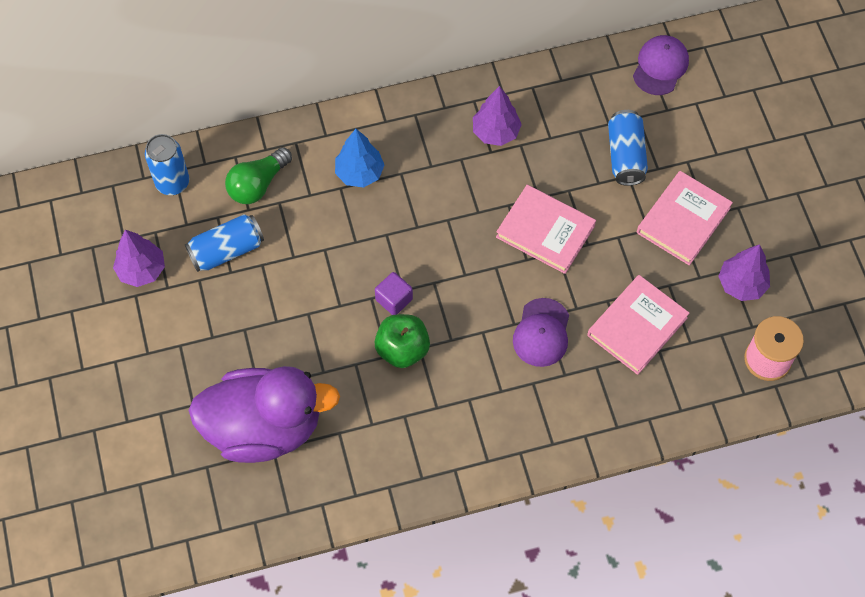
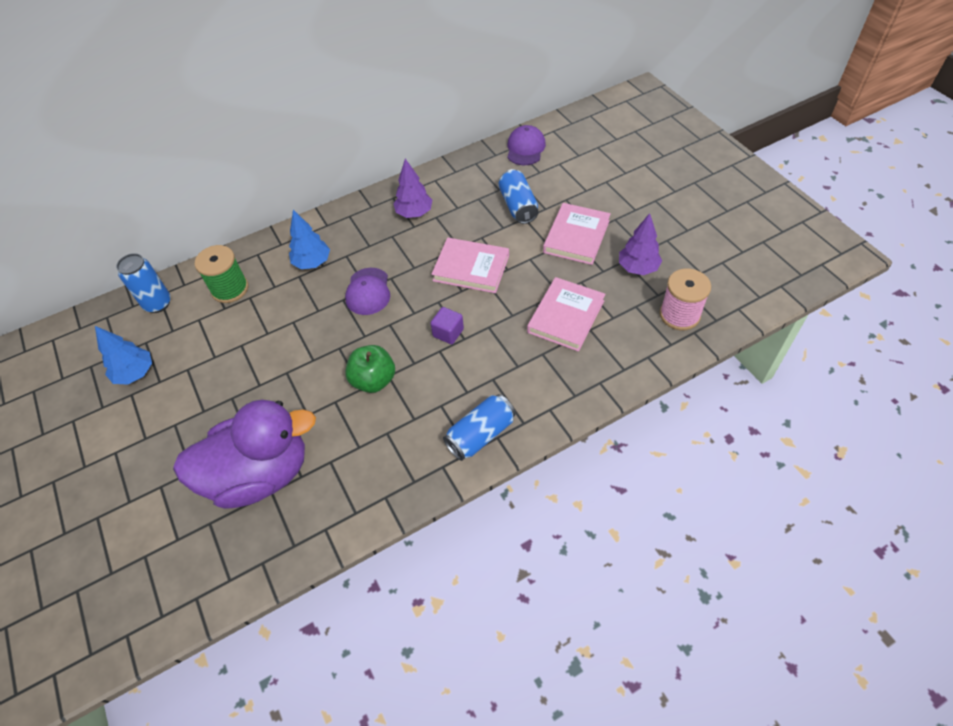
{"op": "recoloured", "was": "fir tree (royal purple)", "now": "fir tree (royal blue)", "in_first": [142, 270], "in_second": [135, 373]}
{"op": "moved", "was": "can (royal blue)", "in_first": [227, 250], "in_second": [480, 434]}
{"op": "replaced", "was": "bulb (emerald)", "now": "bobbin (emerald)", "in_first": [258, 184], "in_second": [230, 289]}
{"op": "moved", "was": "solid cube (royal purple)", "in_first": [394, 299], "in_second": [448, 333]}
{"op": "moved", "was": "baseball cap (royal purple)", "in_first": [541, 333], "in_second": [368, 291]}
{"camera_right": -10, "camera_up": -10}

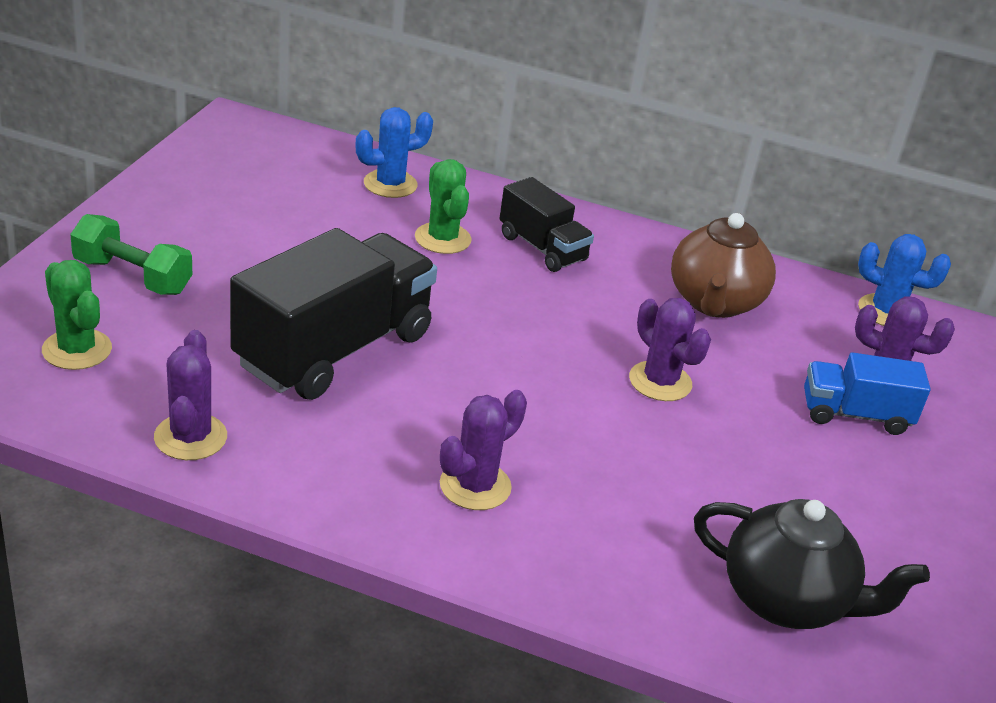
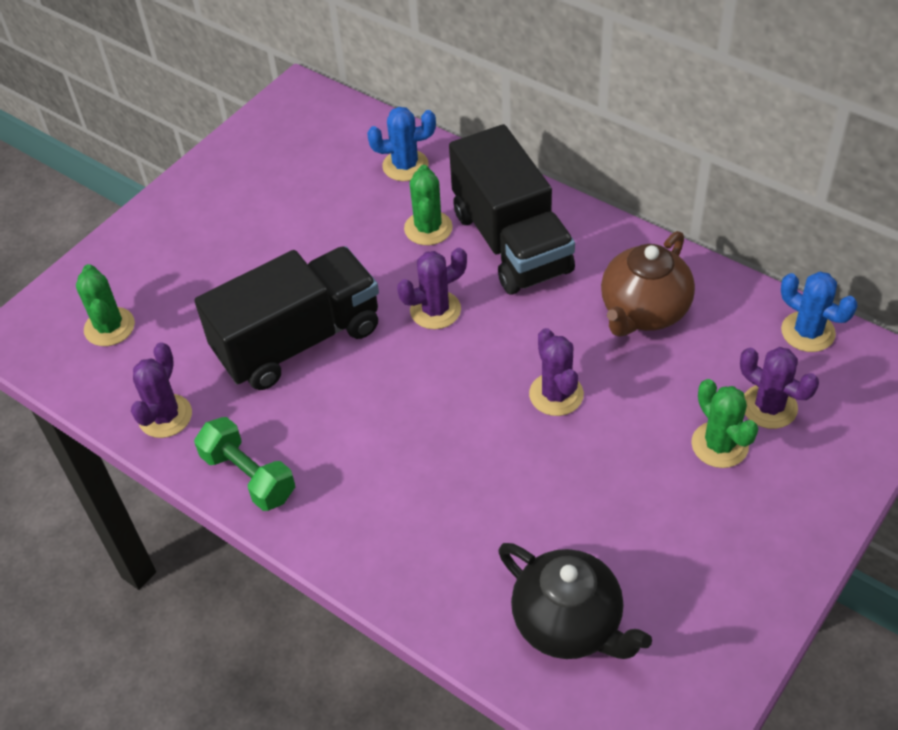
{"op": "moved", "was": "hand weight (emerald)", "in_first": [132, 276], "in_second": [248, 476]}
{"op": "moved", "was": "saguaro cactus (royal purple)", "in_first": [475, 486], "in_second": [435, 310]}
{"op": "resized", "was": "lorry (jet-black)", "in_first": [542, 248], "in_second": [511, 242], "ratio": 1.84}
{"op": "replaced", "was": "lorry (royal blue)", "now": "saguaro cactus (emerald)", "in_first": [855, 414], "in_second": [719, 445]}
{"camera_right": 25, "camera_up": 15}

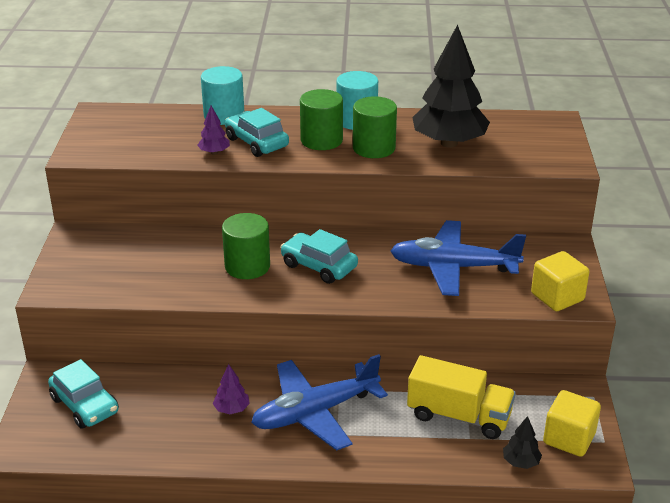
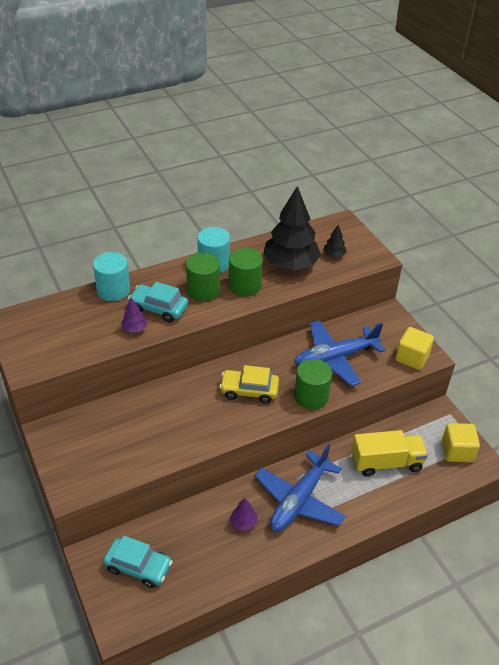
{"op": "moved", "was": "solid cylinder (emerald)", "in_first": [247, 266], "in_second": [311, 396]}
{"op": "recoloured", "was": "automobile (aqua)", "now": "automobile (yellow)", "in_first": [319, 266], "in_second": [249, 391]}
{"op": "moved", "was": "fir tree (jet-black)", "in_first": [521, 462], "in_second": [334, 255]}
{"camera_right": -30, "camera_up": 10}

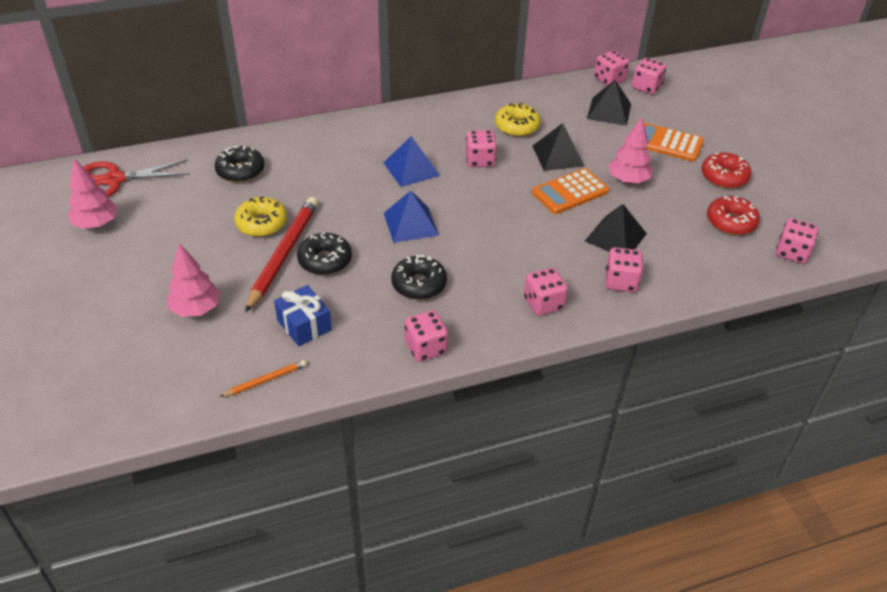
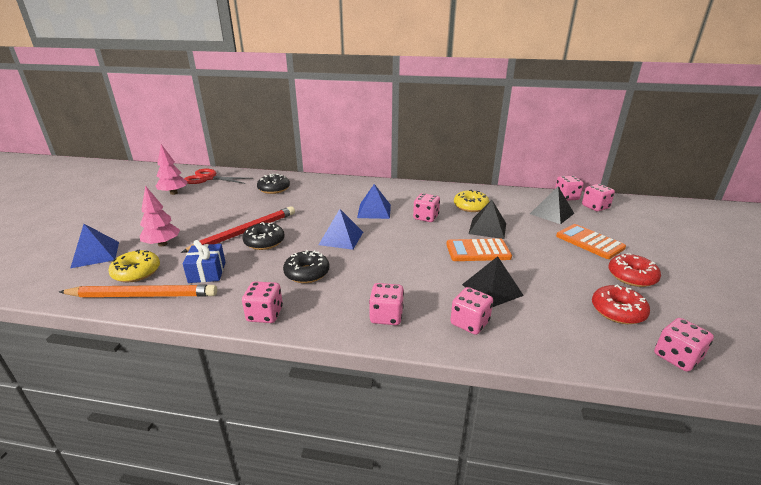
{"op": "resized", "was": "pencil (orange-coloured)", "in_first": [266, 380], "in_second": [143, 295], "ratio": 2.14}
{"op": "moved", "was": "donut (yellow)", "in_first": [262, 223], "in_second": [137, 272]}
{"op": "removed", "was": "fir tree (rosy)", "in_first": [628, 180]}
{"op": "added", "now": "solid pyramid (royal blue)", "in_second": [95, 254]}
{"camera_right": 30, "camera_up": -15}

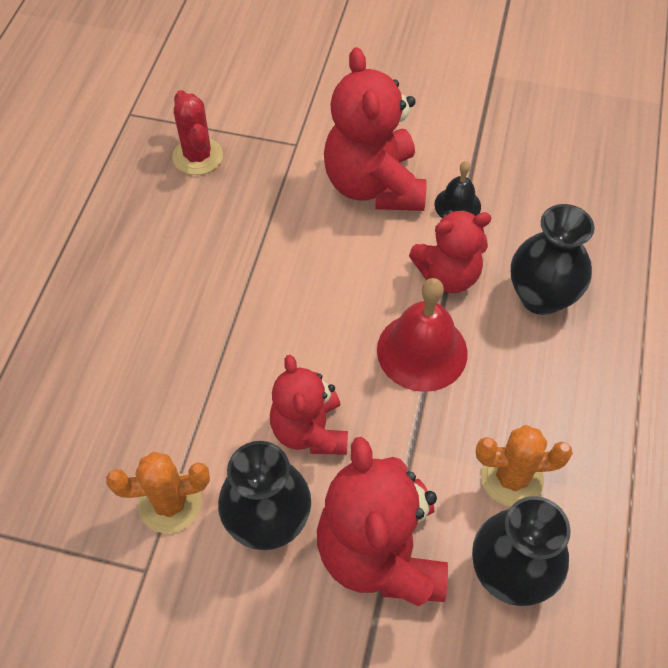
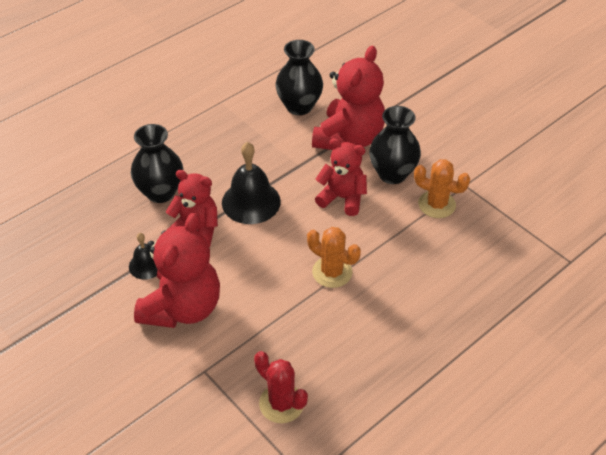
{"op": "turned", "was": "saguaro cactus (red)", "in_first": [198, 156], "in_second": [281, 403], "clockwise": -60}
{"op": "turned", "was": "stuffed bear (red)", "in_first": [309, 431], "in_second": [342, 198], "clockwise": -90}
{"op": "recoloured", "was": "school bell (red)", "now": "school bell (jet-black)", "in_first": [422, 351], "in_second": [251, 202]}
{"op": "moved", "was": "saguaro cactus (orange-coloured)", "in_first": [511, 478], "in_second": [332, 272]}
{"camera_right": -145, "camera_up": -10}

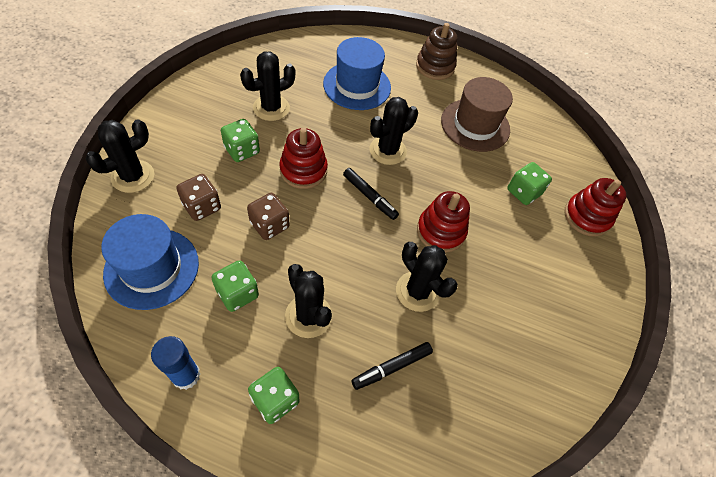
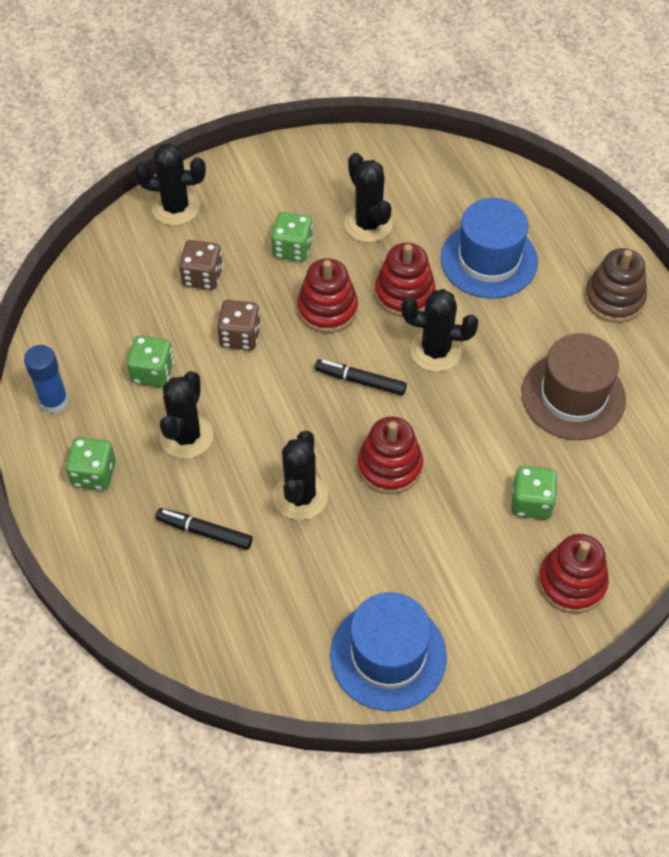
{"op": "moved", "was": "top hat (royal blue)", "in_first": [152, 268], "in_second": [388, 655]}
{"op": "turned", "was": "saguaro cactus (jet-black)", "in_first": [271, 108], "in_second": [368, 224], "clockwise": 45}
{"op": "turned", "was": "marker pen (jet-black)", "in_first": [369, 196], "in_second": [360, 381], "clockwise": 105}
{"op": "added", "now": "stacking rings (red)", "in_second": [404, 293]}
{"camera_right": 55, "camera_up": 0}

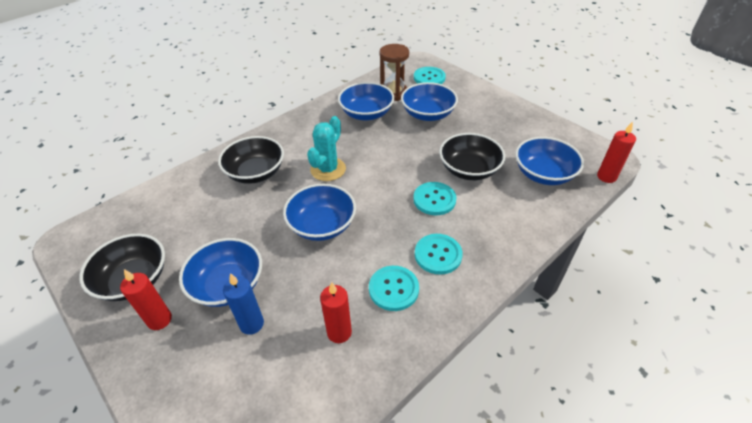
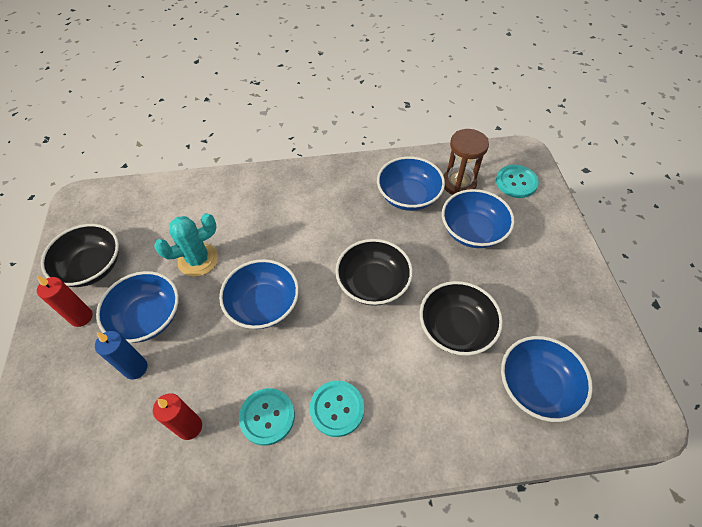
{"op": "moved", "was": "bowl (jet-black)", "in_first": [255, 173], "in_second": [373, 283]}
{"op": "moved", "was": "saguaro cactus (aqua)", "in_first": [328, 169], "in_second": [198, 260]}
{"op": "removed", "was": "button (aqua)", "in_first": [434, 199]}
{"op": "removed", "was": "candle (red)", "in_first": [606, 177]}
{"camera_right": 35, "camera_up": 10}

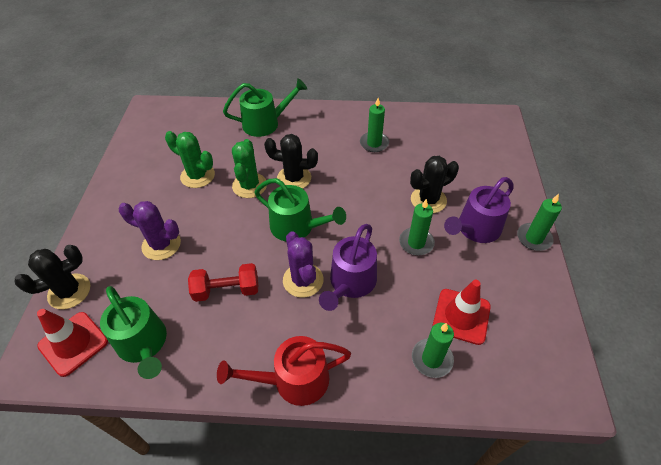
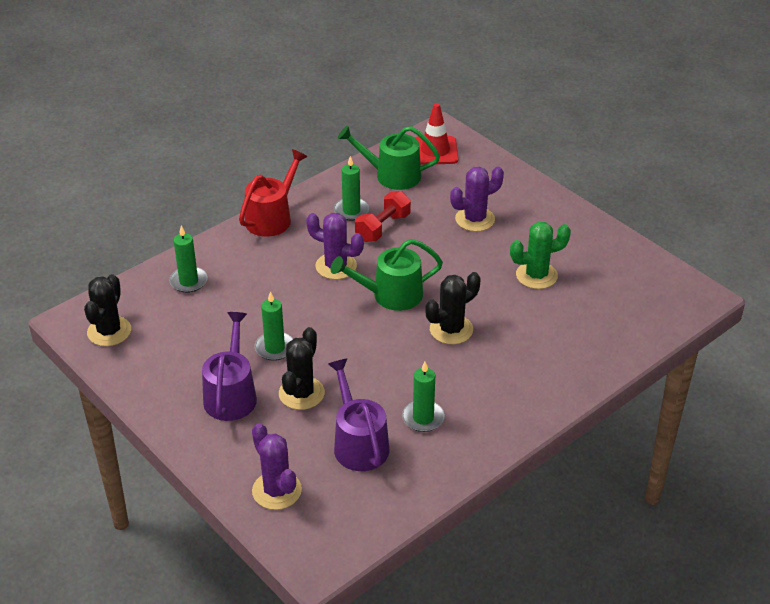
{"op": "moved", "was": "saguaro cactus (jet-black)", "in_first": [69, 291], "in_second": [109, 331]}
{"op": "removed", "was": "watering can (emerald)", "in_first": [265, 123]}
{"op": "removed", "was": "saguaro cactus (emerald)", "in_first": [249, 185]}
{"op": "moved", "was": "watering can (royal purple)", "in_first": [350, 283], "in_second": [358, 444]}
{"op": "removed", "was": "road cone (red)", "in_first": [461, 316]}
{"op": "moved", "was": "candle (emerald)", "in_first": [534, 238], "in_second": [351, 211]}
{"op": "added", "now": "saguaro cactus (royal purple)", "in_second": [276, 490]}
{"camera_right": 135, "camera_up": -10}

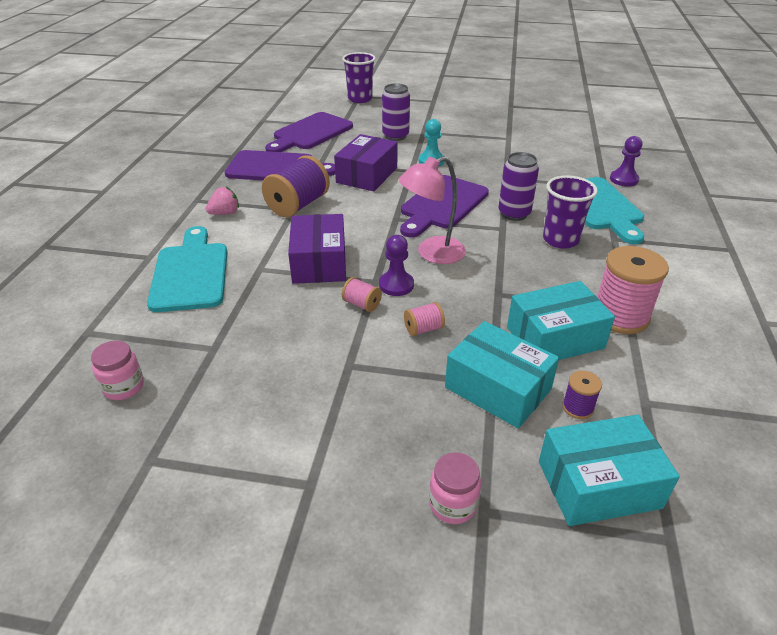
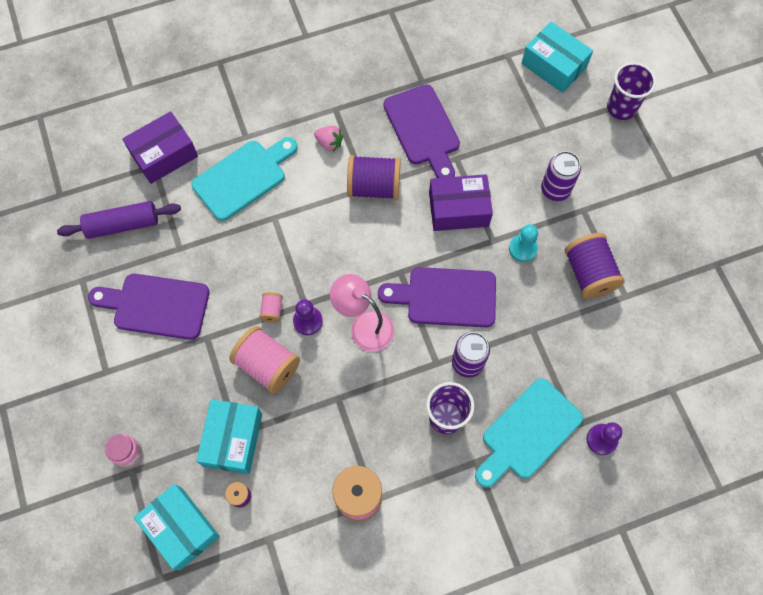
{"op": "replaced", "was": "preserve jar (rosy)", "now": "pastry roller (royal purple)", "in_first": [124, 387], "in_second": [122, 225]}
{"op": "moved", "was": "cutting board (royal purple)", "in_first": [310, 133], "in_second": [156, 306]}
{"op": "moved", "was": "box (royal purple)", "in_first": [319, 262], "in_second": [164, 155]}
{"op": "resized", "was": "bobbin (rosy)", "in_first": [423, 329], "in_second": [267, 365], "ratio": 2.09}
{"op": "moved", "was": "box (aqua)", "in_first": [555, 337], "in_second": [554, 65]}
{"op": "added", "now": "bobbin (royal purple)", "in_second": [589, 273]}
{"camera_right": 60, "camera_up": 30}

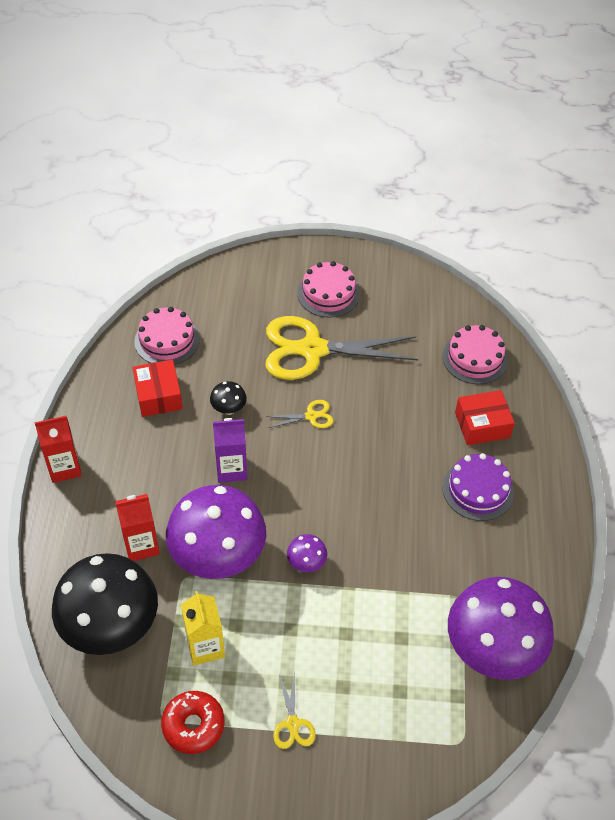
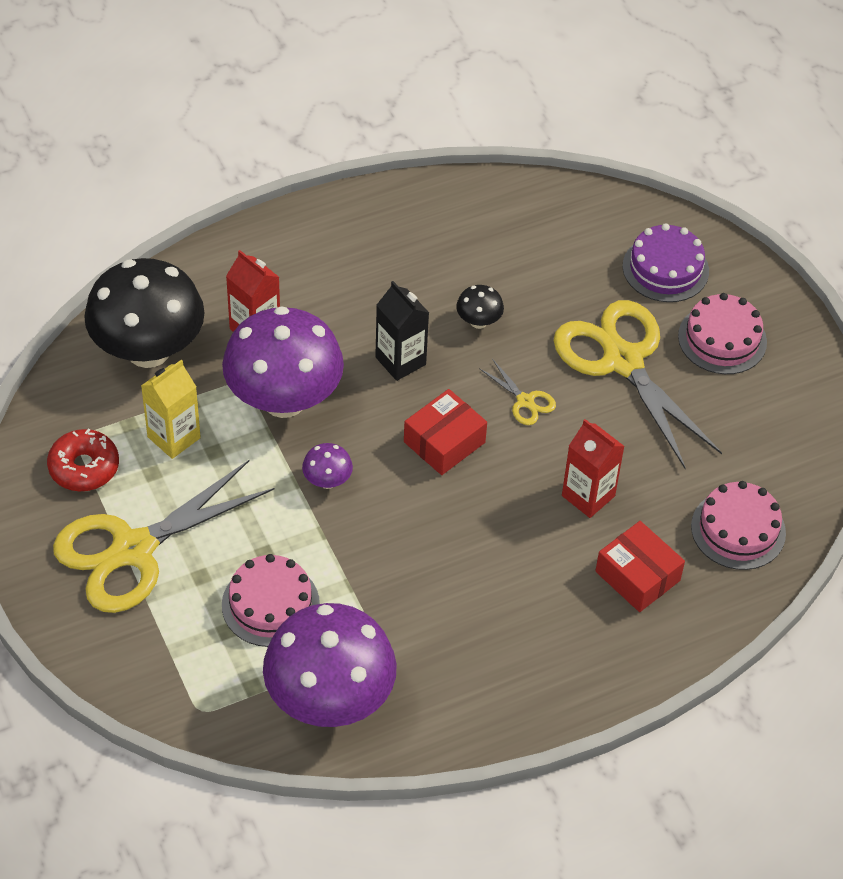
{"op": "moved", "was": "milk carton (red)", "in_first": [64, 468], "in_second": [588, 496]}
{"op": "moved", "was": "box (red)", "in_first": [158, 395], "in_second": [444, 442]}
{"op": "moved", "was": "layer cake (rosy)", "in_first": [167, 340], "in_second": [270, 604]}
{"op": "recoloured", "was": "milk carton (royal purple)", "now": "milk carton (jet-black)", "in_first": [231, 469], "in_second": [400, 361]}
{"op": "resized", "was": "shears (yellow)", "in_first": [293, 723], "in_second": [134, 550], "ratio": 2.43}
{"op": "moved", "was": "layer cake (royal purple)", "in_first": [478, 489], "in_second": [665, 268]}
{"camera_right": 60, "camera_up": 0}

